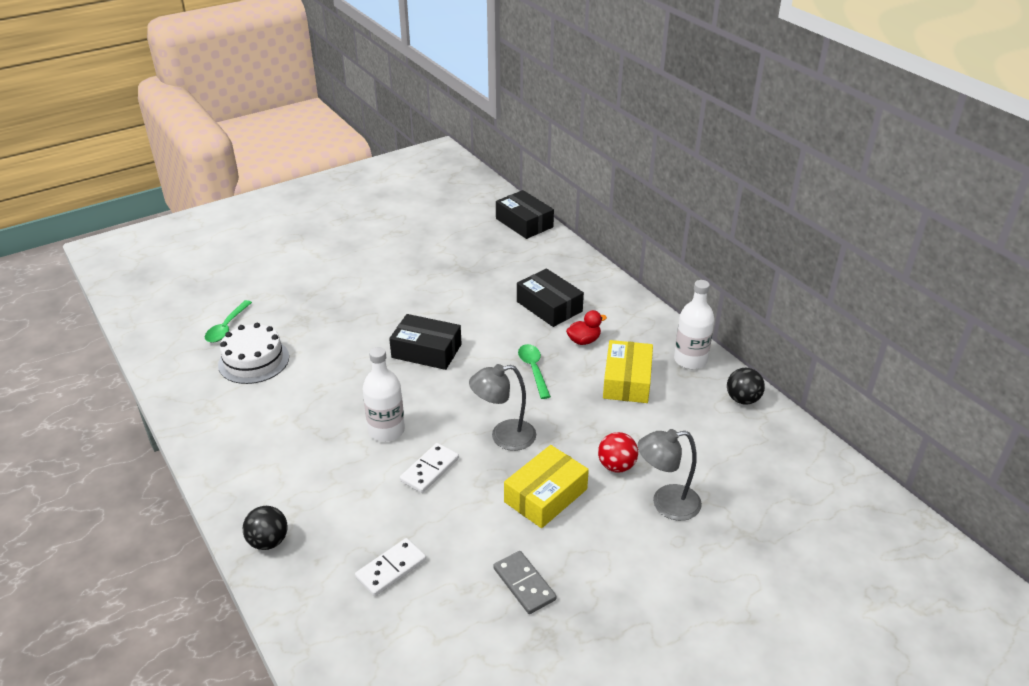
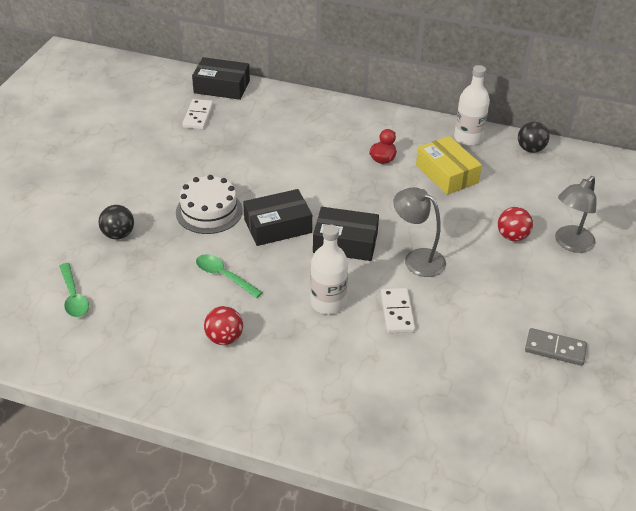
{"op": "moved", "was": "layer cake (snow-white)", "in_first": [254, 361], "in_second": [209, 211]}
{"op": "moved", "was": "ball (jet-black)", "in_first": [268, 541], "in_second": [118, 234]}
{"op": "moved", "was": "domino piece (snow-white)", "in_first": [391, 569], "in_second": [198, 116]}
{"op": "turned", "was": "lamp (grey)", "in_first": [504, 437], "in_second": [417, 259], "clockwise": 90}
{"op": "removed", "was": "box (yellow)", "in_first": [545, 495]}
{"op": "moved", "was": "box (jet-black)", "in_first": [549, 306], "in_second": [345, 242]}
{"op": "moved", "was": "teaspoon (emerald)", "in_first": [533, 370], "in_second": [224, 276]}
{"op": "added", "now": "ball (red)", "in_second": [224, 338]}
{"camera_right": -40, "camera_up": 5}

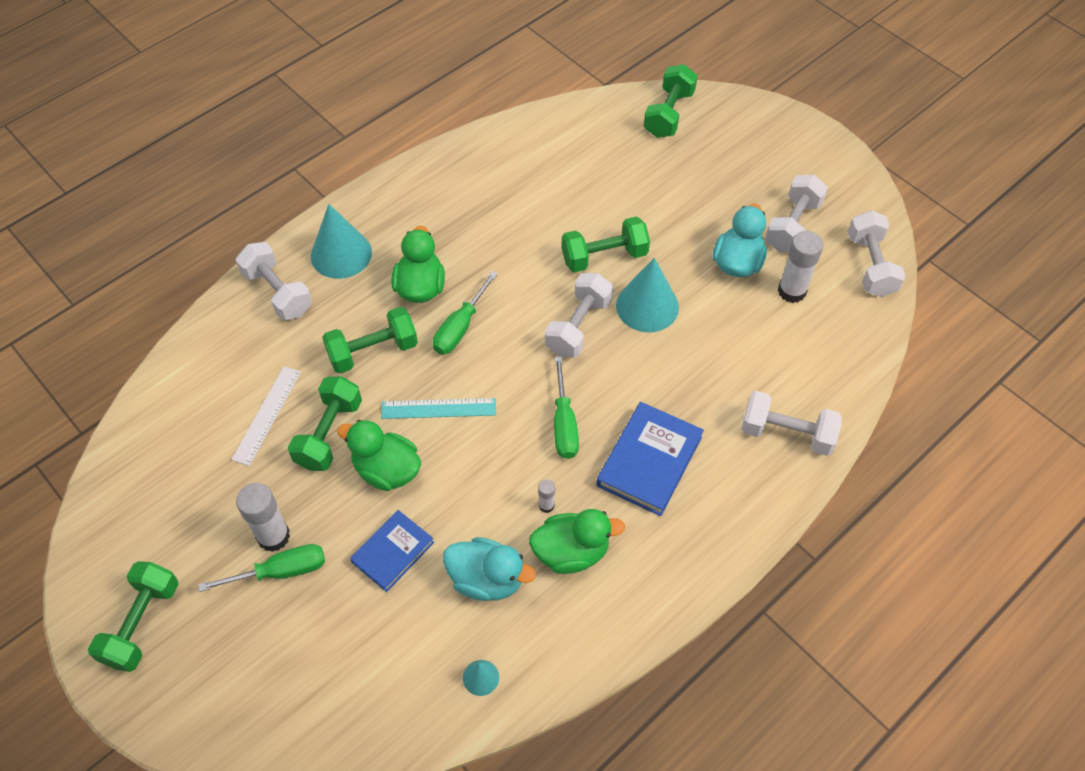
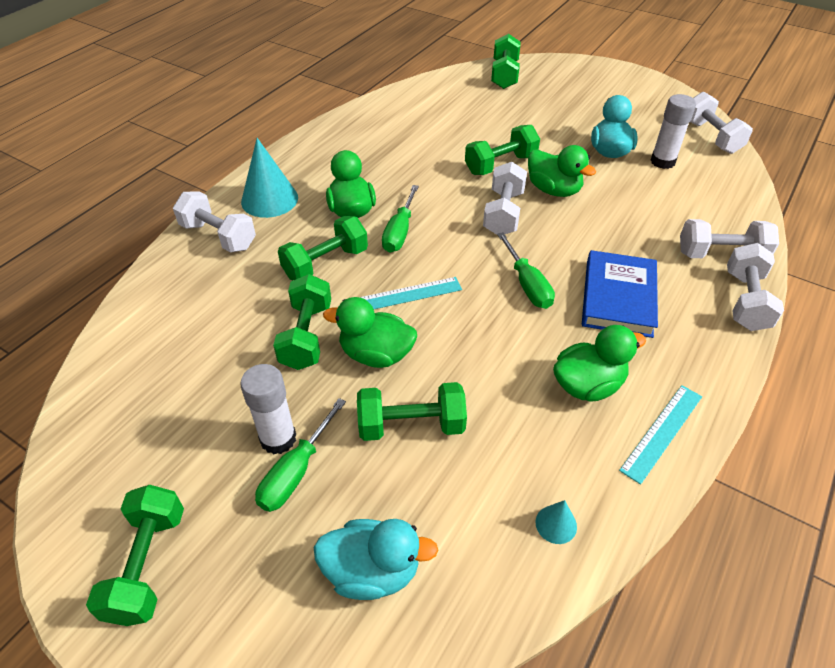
{"op": "turned", "was": "hand screwdriver (emerald)", "in_first": [280, 572], "in_second": [296, 471], "clockwise": 150}
{"op": "removed", "was": "ruler (snow-white)", "in_first": [267, 415]}
{"op": "replaced", "was": "book (royal blue)", "now": "hand weight (emerald)", "in_first": [393, 552], "in_second": [411, 425]}
{"op": "moved", "was": "toy duck (aqua)", "in_first": [487, 579], "in_second": [372, 571]}
{"op": "removed", "was": "glue (snow-white)", "in_first": [546, 505]}
{"op": "replaced", "was": "solid cone (aqua)", "now": "toy duck (emerald)", "in_first": [647, 306], "in_second": [553, 190]}
{"op": "moved", "was": "hand weight (snow-white)", "in_first": [792, 225], "in_second": [745, 301]}
{"op": "added", "now": "ruler (aqua)", "in_second": [662, 432]}
{"camera_right": -15, "camera_up": -10}

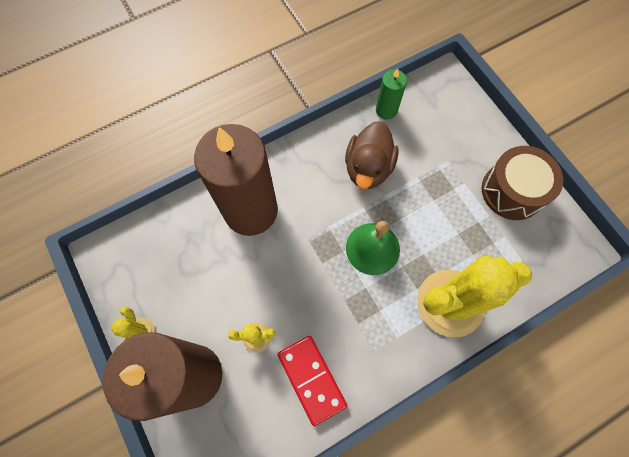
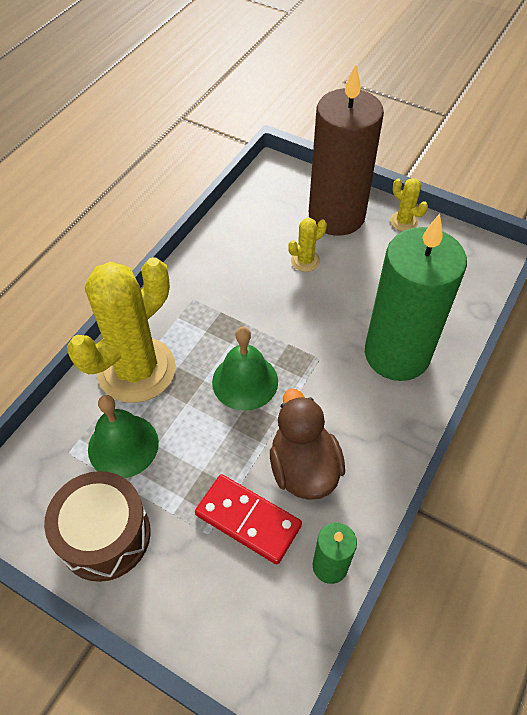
{"op": "recoloured", "was": "candle (dark brown)", "now": "candle (emerald)", "in_first": [251, 210], "in_second": [397, 354]}
{"op": "moved", "was": "domino piece (red)", "in_first": [311, 379], "in_second": [248, 520]}
{"op": "added", "now": "school bell (emerald)", "in_second": [123, 445]}
{"camera_right": 150, "camera_up": -15}

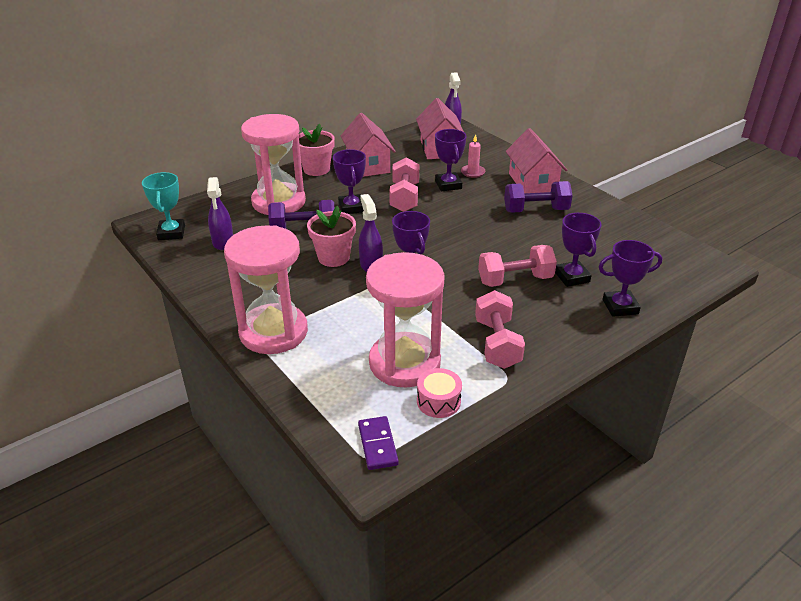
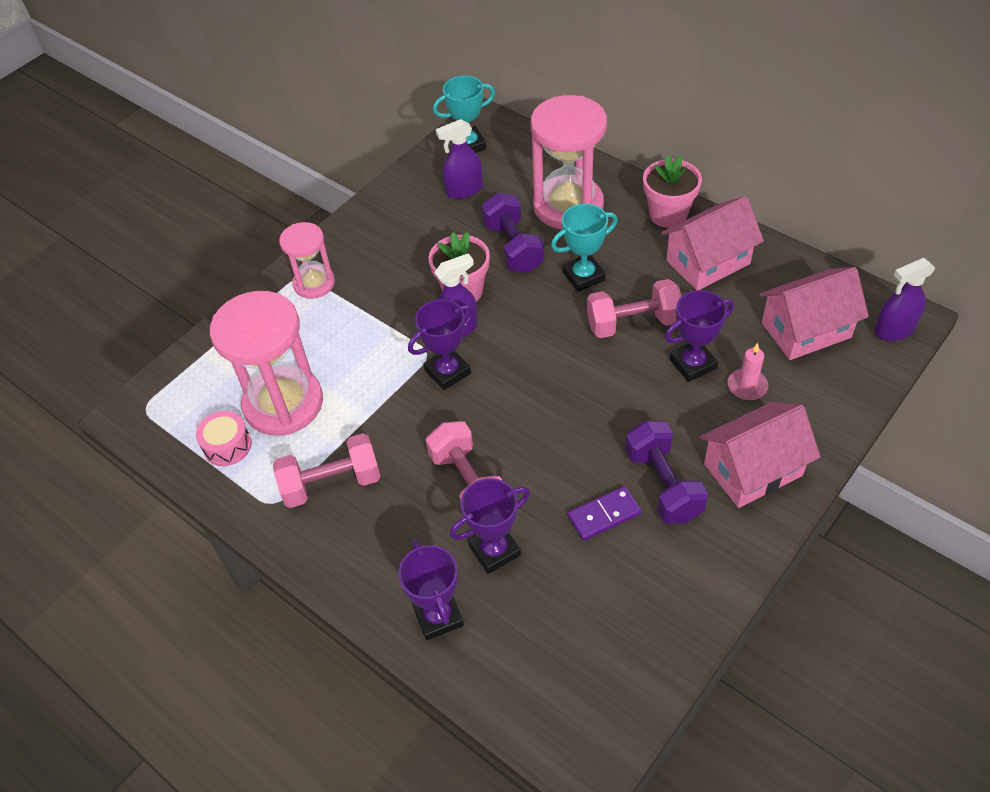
{"op": "resized", "was": "hourglass (rosy)", "in_first": [273, 332], "in_second": [314, 283], "ratio": 0.57}
{"op": "recoloured", "was": "award cup (royal purple)", "now": "award cup (aqua)", "in_first": [351, 207], "in_second": [583, 276]}
{"op": "moved", "was": "domino piece (royal purple)", "in_first": [377, 445], "in_second": [604, 515]}
{"camera_right": 80, "camera_up": 15}

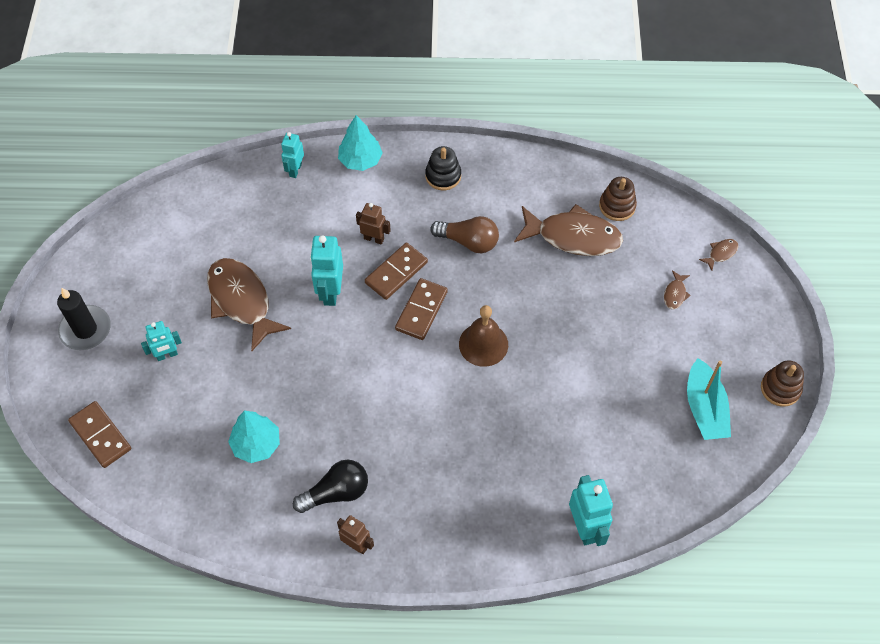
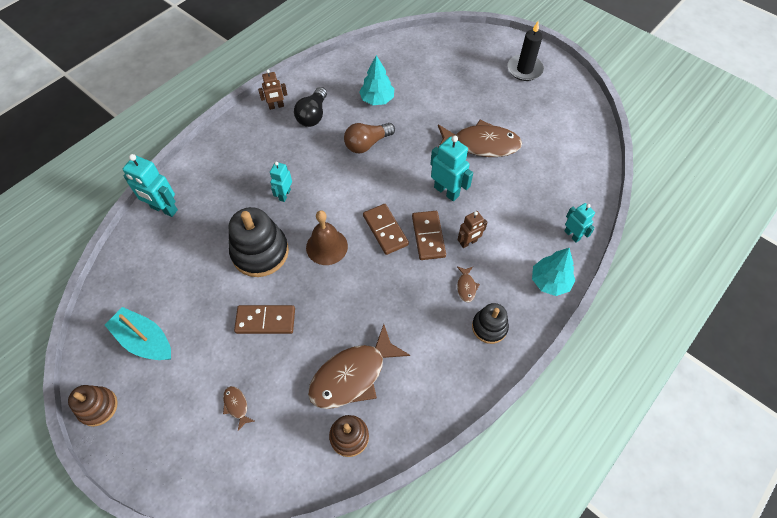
{"op": "moved", "was": "domino piece (dark brown)", "in_first": [101, 435], "in_second": [265, 321]}
{"op": "moved", "was": "toy robot (aqua)", "in_first": [167, 355], "in_second": [284, 195]}
{"op": "moved", "was": "bulb (dark brown)", "in_first": [468, 241], "in_second": [367, 144]}
{"op": "moved", "was": "fish (dark brown)", "in_first": [721, 253], "in_second": [466, 287]}
{"op": "added", "now": "stacking rings (jet-black)", "in_second": [260, 252]}
{"camera_right": 130, "camera_up": 0}

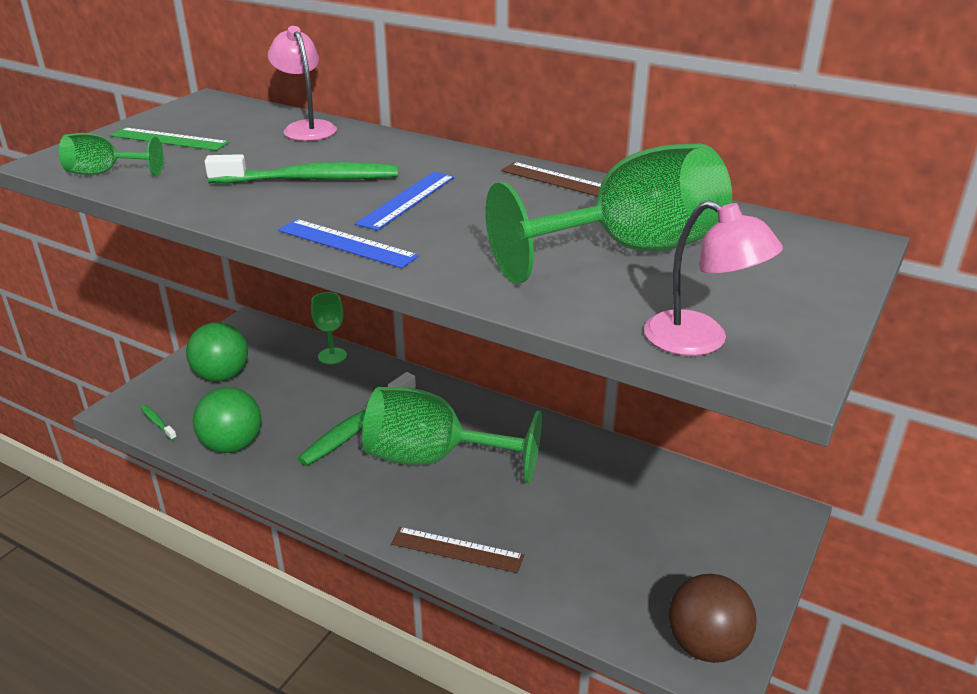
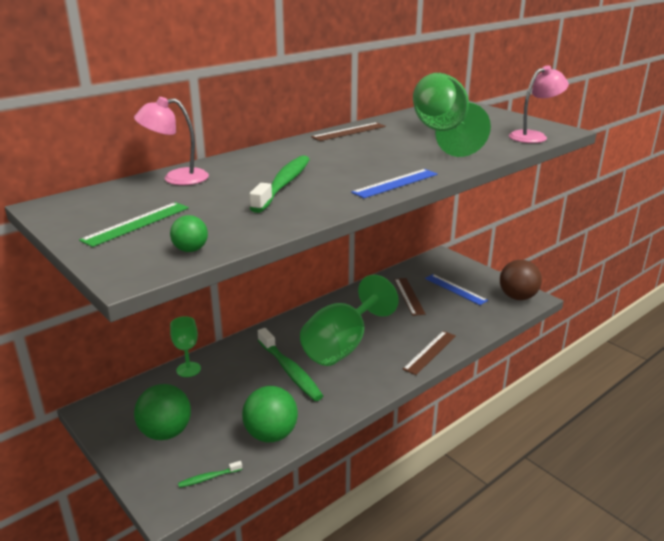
{"op": "replaced", "was": "wine glass (emerald)", "now": "ball (emerald)", "in_first": [105, 173], "in_second": [190, 250]}
{"op": "moved", "was": "ruler (royal blue)", "in_first": [407, 200], "in_second": [455, 289]}
{"op": "added", "now": "ruler (dark brown)", "in_second": [409, 296]}
{"camera_right": -70, "camera_up": -5}

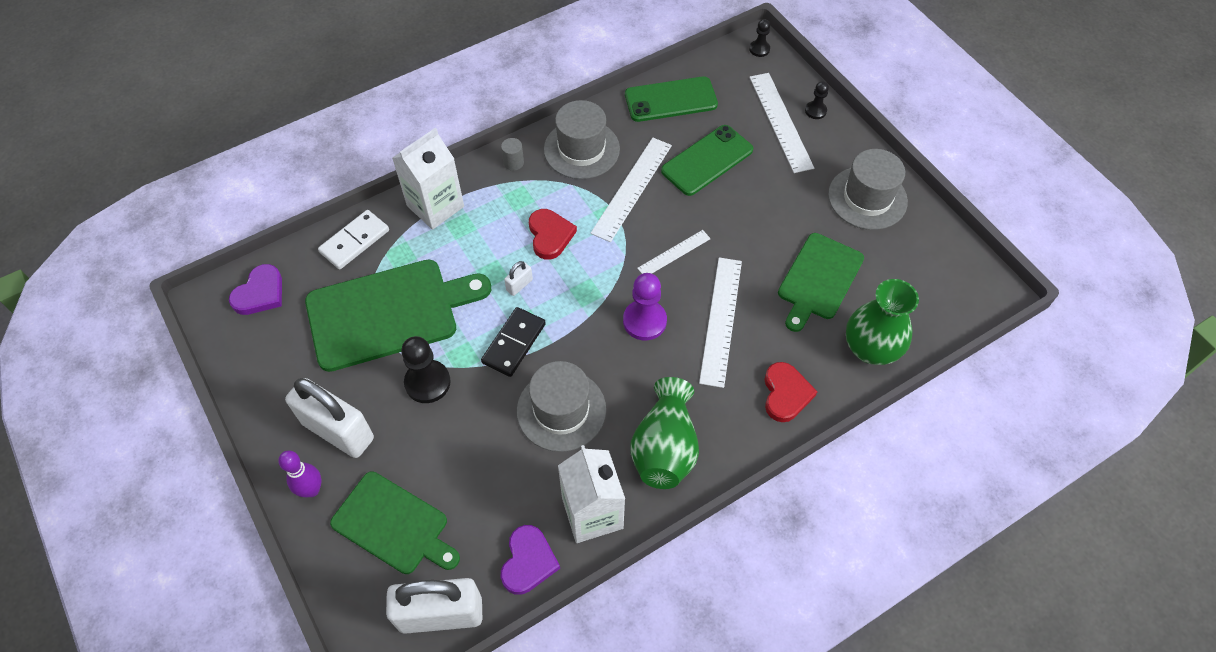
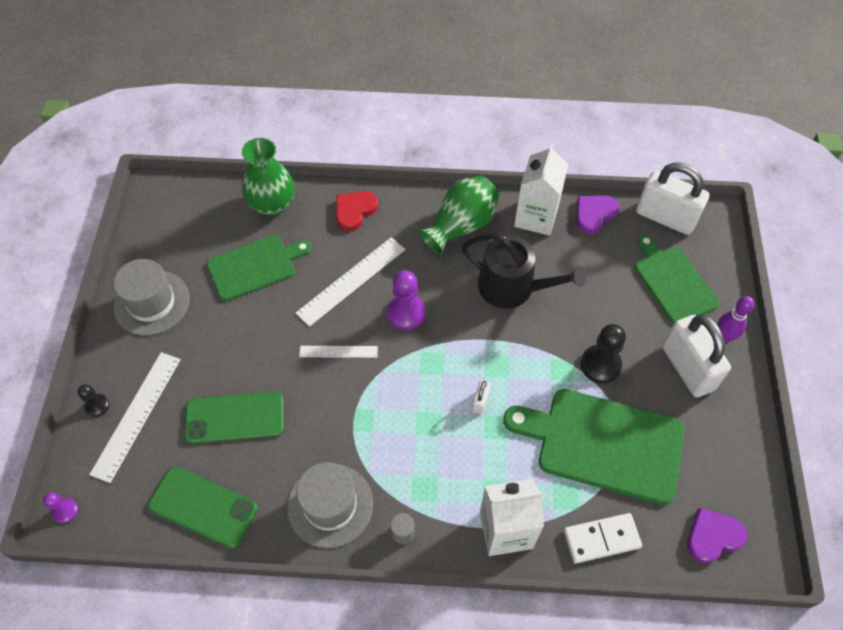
{"op": "removed", "was": "domino piece (jet-black)", "in_first": [514, 343]}
{"op": "turned", "was": "small lock (snow-white)", "in_first": [519, 285], "in_second": [480, 401], "clockwise": -60}
{"op": "replaced", "was": "top hat (grey)", "now": "watering can (jet-black)", "in_first": [561, 410], "in_second": [513, 288]}
{"op": "removed", "was": "heart shape (red)", "in_first": [550, 235]}
{"op": "removed", "was": "ruler (snow-white)", "in_first": [632, 188]}
{"op": "recoloured", "was": "game pawn (jet-black)", "now": "game pawn (royal purple)", "in_first": [759, 49], "in_second": [65, 511]}
{"camera_right": -145, "camera_up": 0}

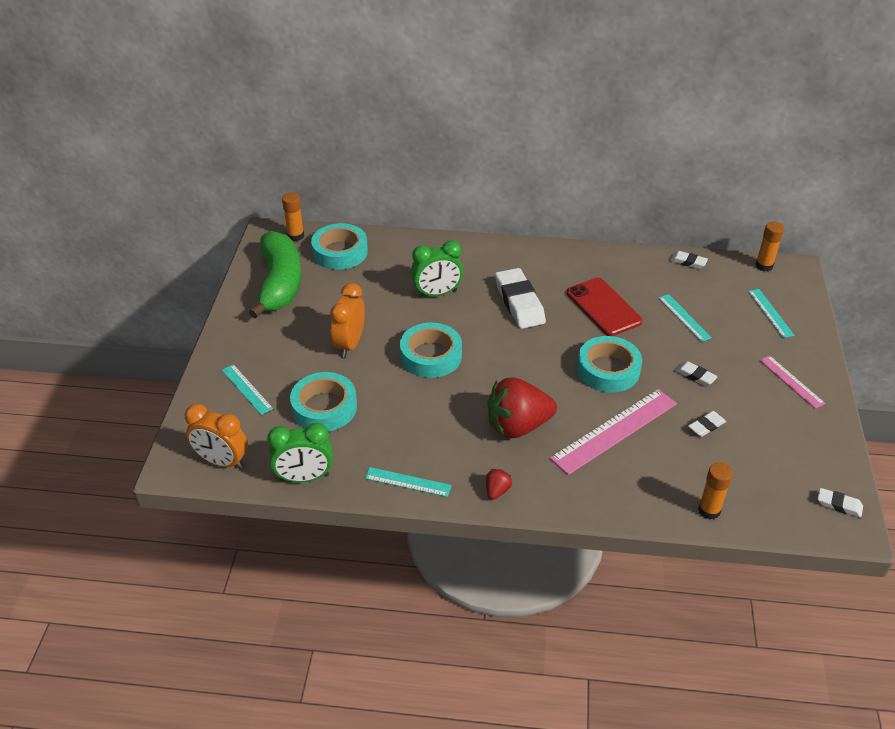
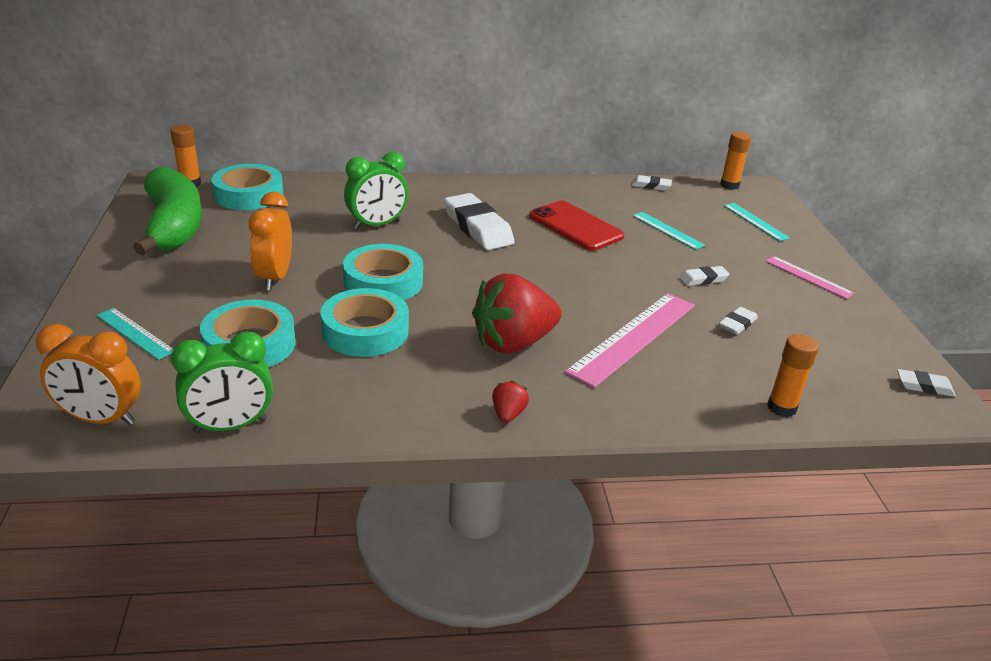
{"op": "removed", "was": "ruler (aqua)", "in_first": [408, 482]}
{"op": "moved", "was": "roll of tape (aqua)", "in_first": [608, 370], "in_second": [365, 331]}
{"op": "turned", "was": "eraser (snow-white)", "in_first": [695, 376], "in_second": [703, 279], "clockwise": -45}
{"camera_right": -15, "camera_up": -10}

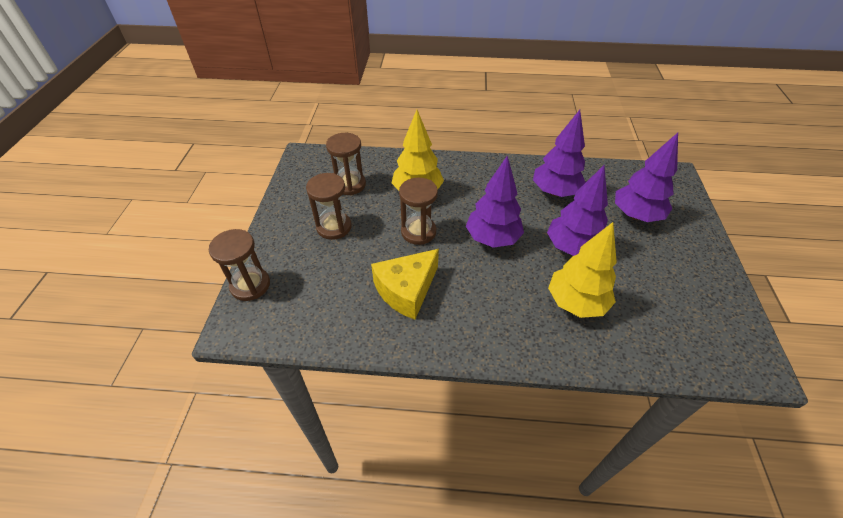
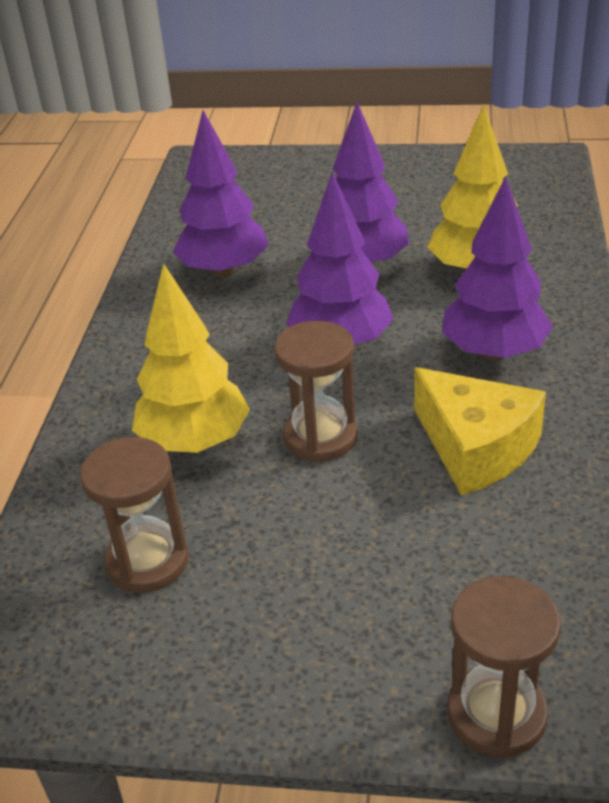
{"op": "removed", "was": "hourglass (dark brown)", "in_first": [334, 227]}
{"op": "moved", "was": "fir tree (royal purple)", "in_first": [636, 215], "in_second": [494, 353]}
{"camera_right": -85, "camera_up": -10}

